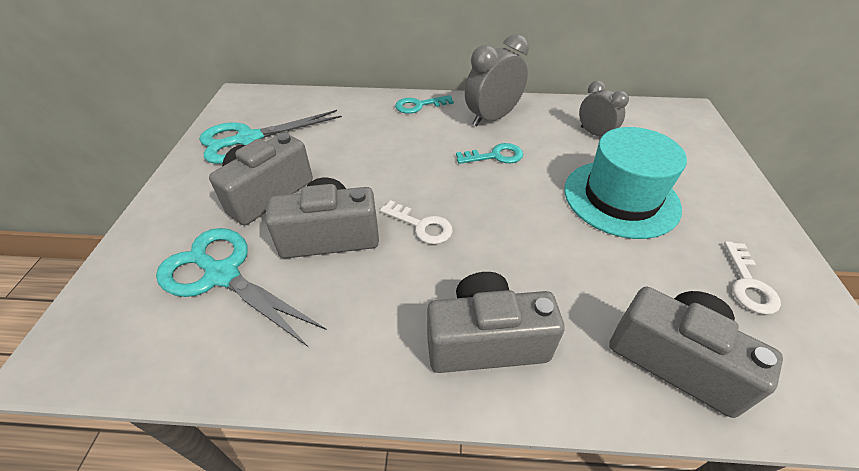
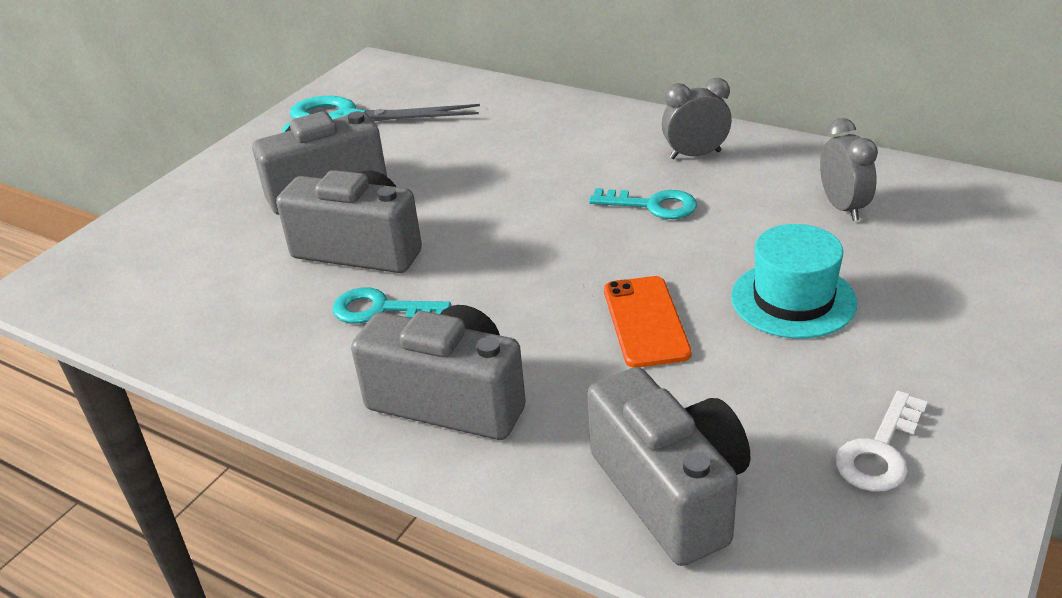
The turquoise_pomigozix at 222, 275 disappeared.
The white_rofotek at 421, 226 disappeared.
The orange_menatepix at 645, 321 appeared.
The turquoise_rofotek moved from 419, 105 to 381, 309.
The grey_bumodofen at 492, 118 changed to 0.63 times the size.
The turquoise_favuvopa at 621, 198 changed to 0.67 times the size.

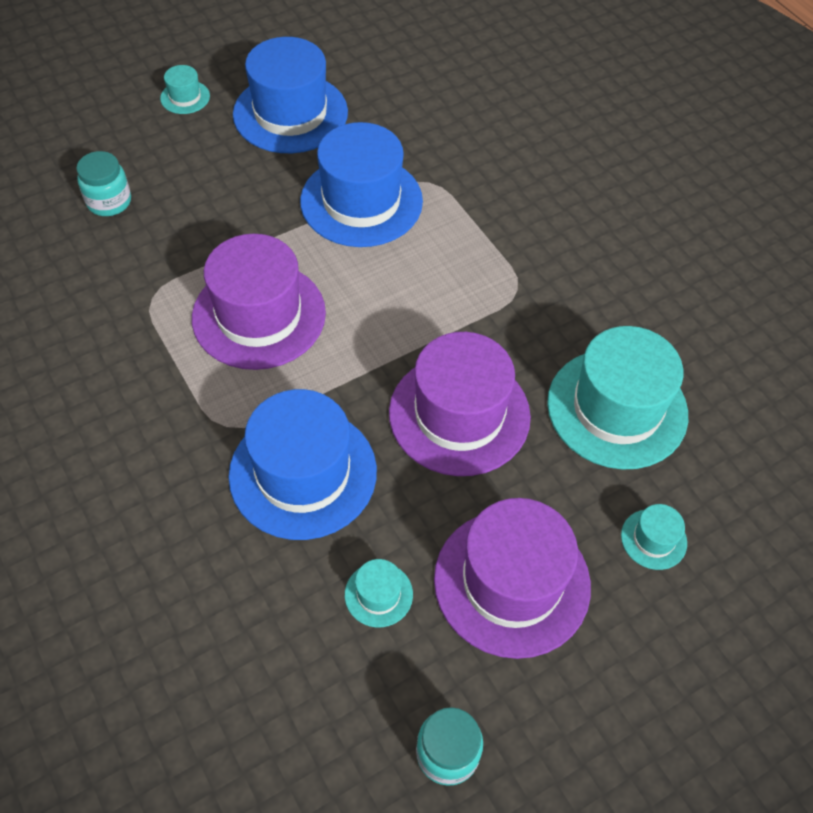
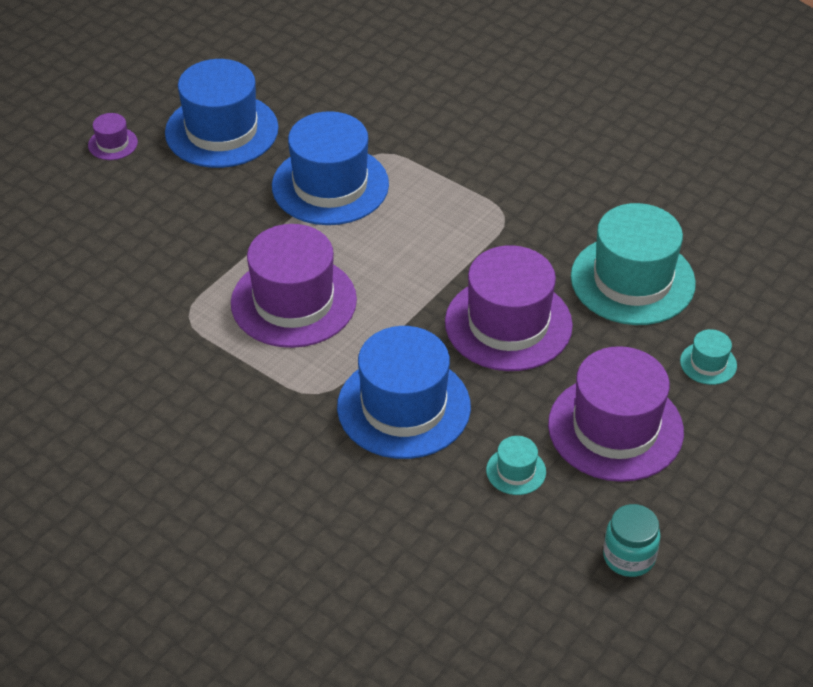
The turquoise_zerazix at 109, 202 disappeared.
The turquoise_favuvopa at 185, 97 became the purple_favuvopa at 113, 144.

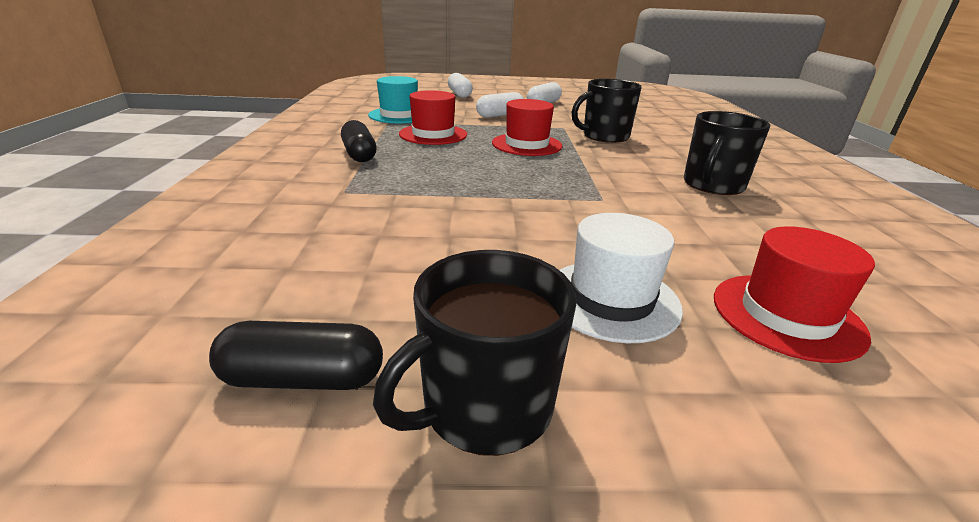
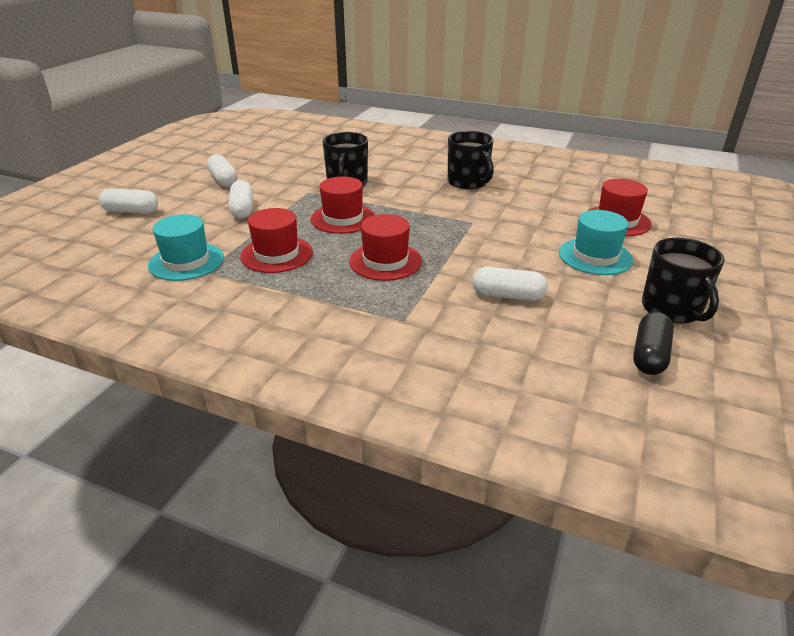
The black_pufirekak at 359, 154 disappeared.
The red_favuvopa at 385, 261 appeared.
The white_pufirekak at 508, 295 appeared.
The white_favuvopa at 611, 299 became the turquoise_favuvopa at 595, 256.

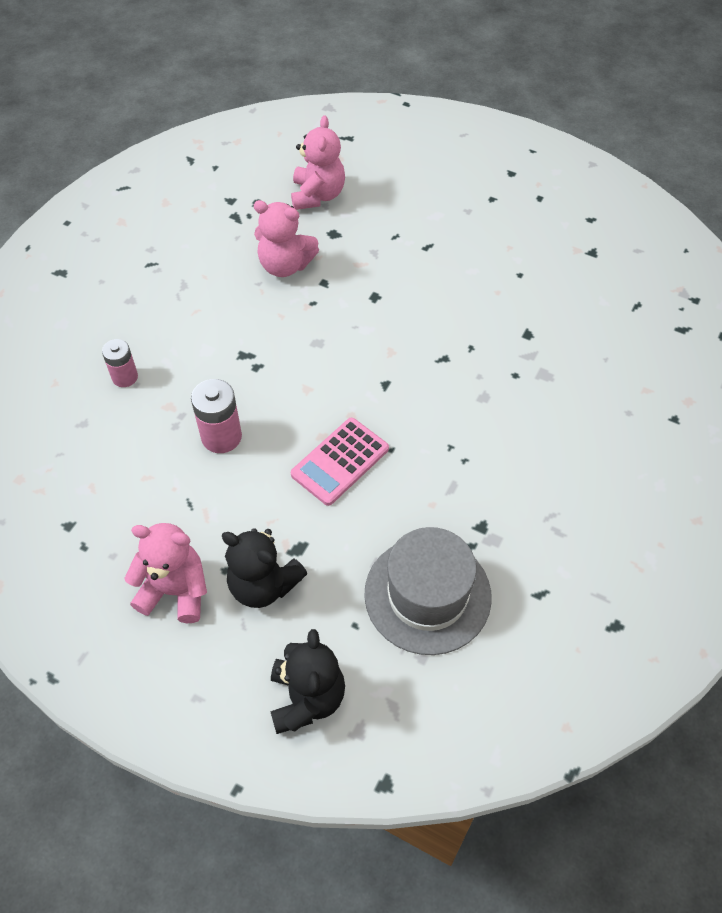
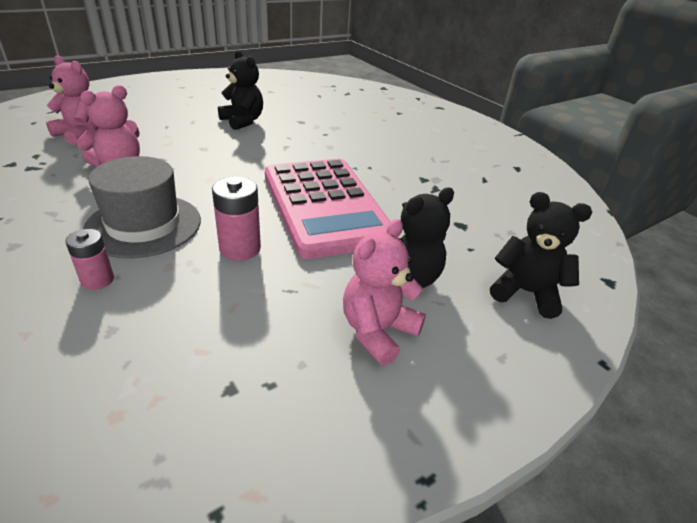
The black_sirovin at 243, 121 appeared.
The grey_favuvopa moved from 427, 595 to 143, 225.
The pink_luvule at 340, 462 changed to 2.03 times the size.

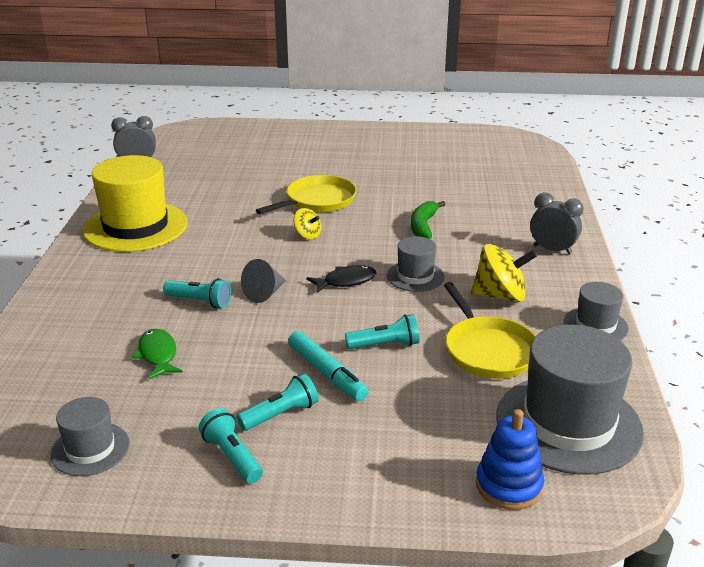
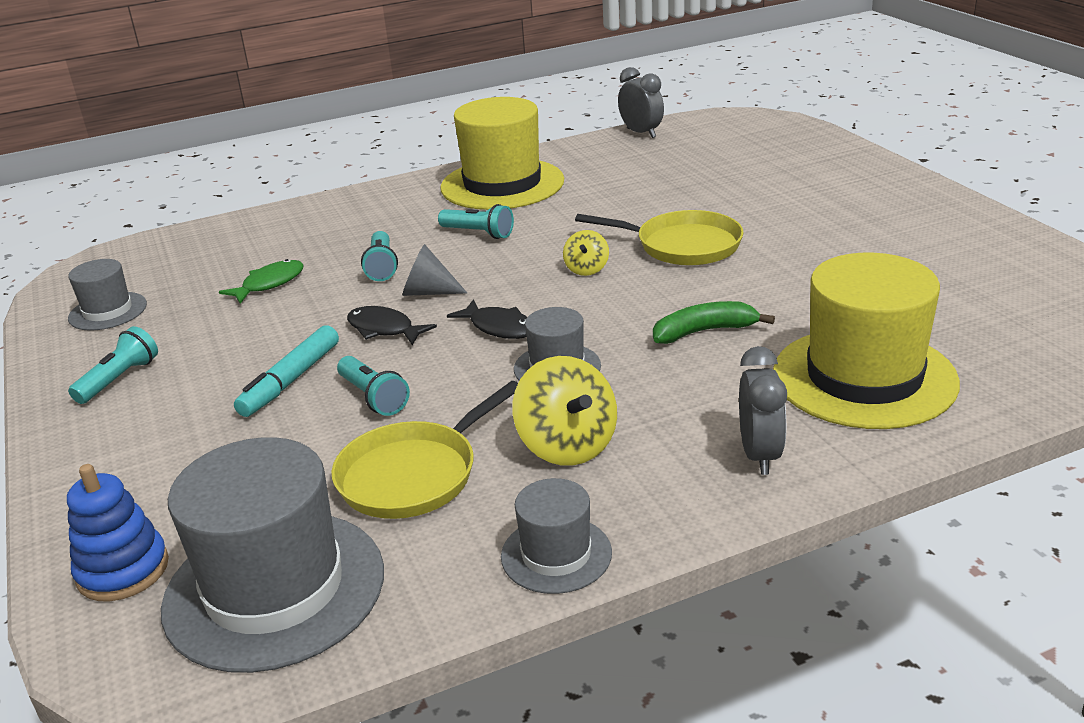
The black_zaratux at 384, 329 appeared.
The yellow_favuvopa at 864, 377 appeared.
The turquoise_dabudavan moved from 280, 414 to 478, 233.

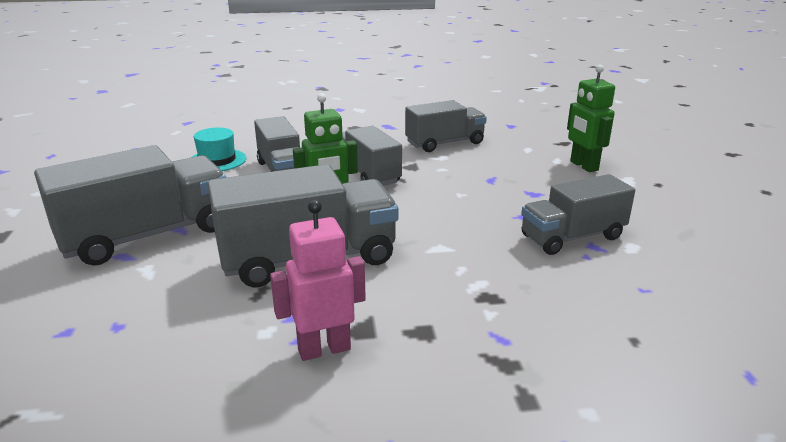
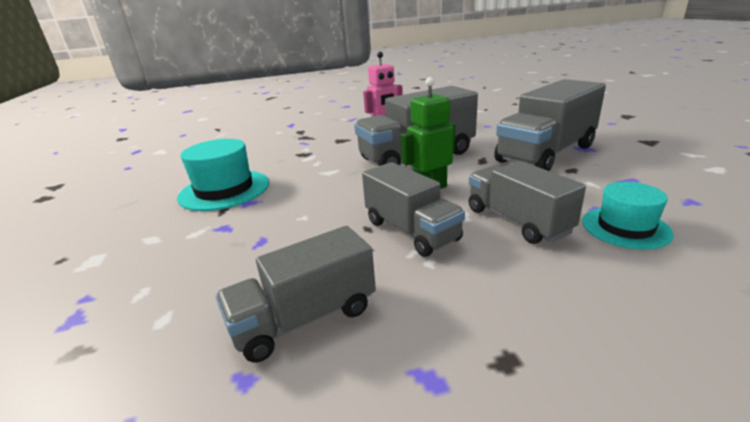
The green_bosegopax at 583, 166 disappeared.
The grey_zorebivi at 572, 237 was replaced by the turquoise_favuvopa at 224, 190.

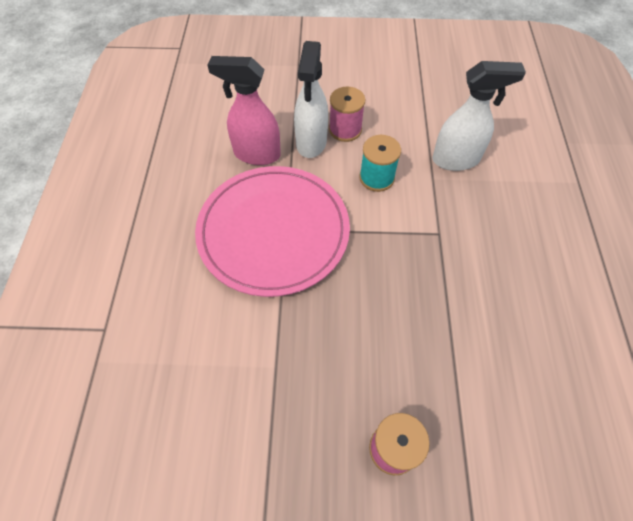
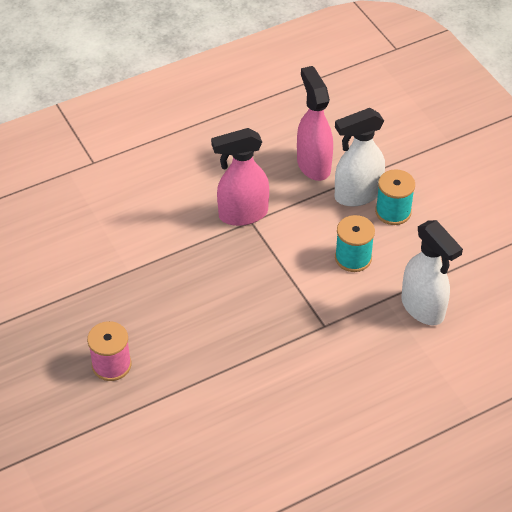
The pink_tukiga at 273, 232 was replaced by the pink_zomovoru at 242, 214.
The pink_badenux at 345, 129 became the turquoise_badenux at 393, 211.

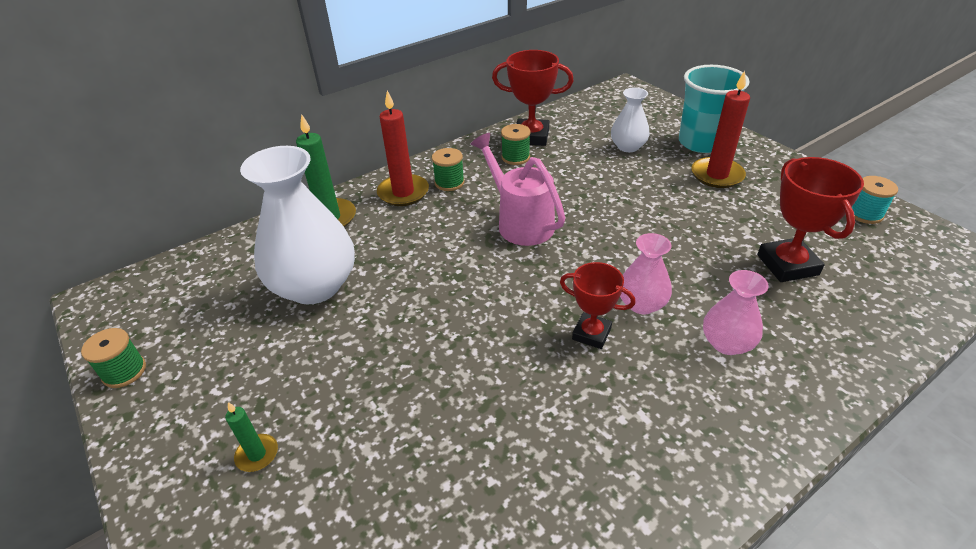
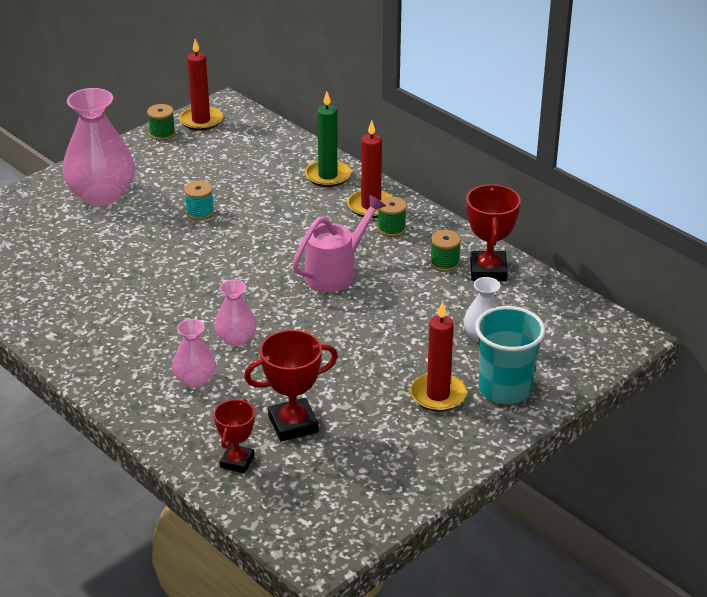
The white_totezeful at 314, 286 disappeared.
The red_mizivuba at 201, 120 appeared.
The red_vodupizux moved from 591, 334 to 237, 461.
The turquoise_badenux moved from 865, 214 to 200, 212.
The green_mizivuba at 257, 454 was replaced by the pink_totezeful at 102, 194.

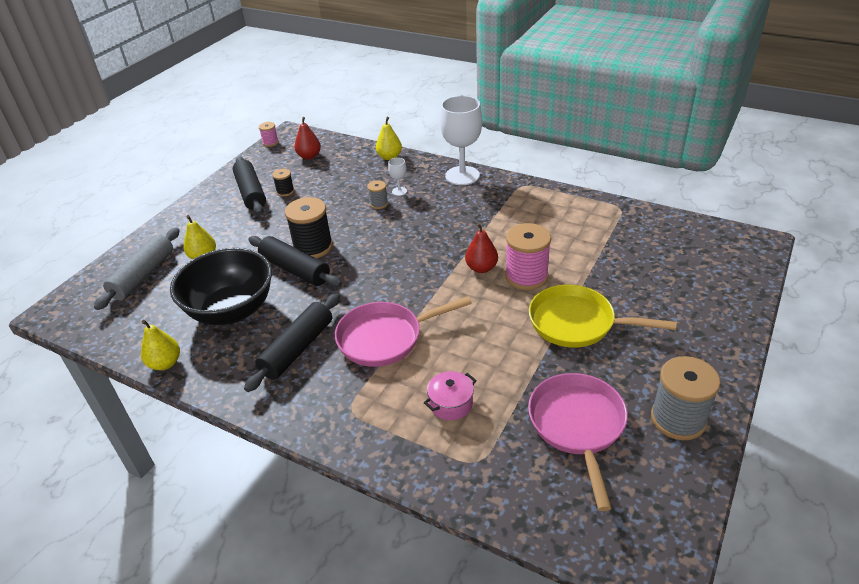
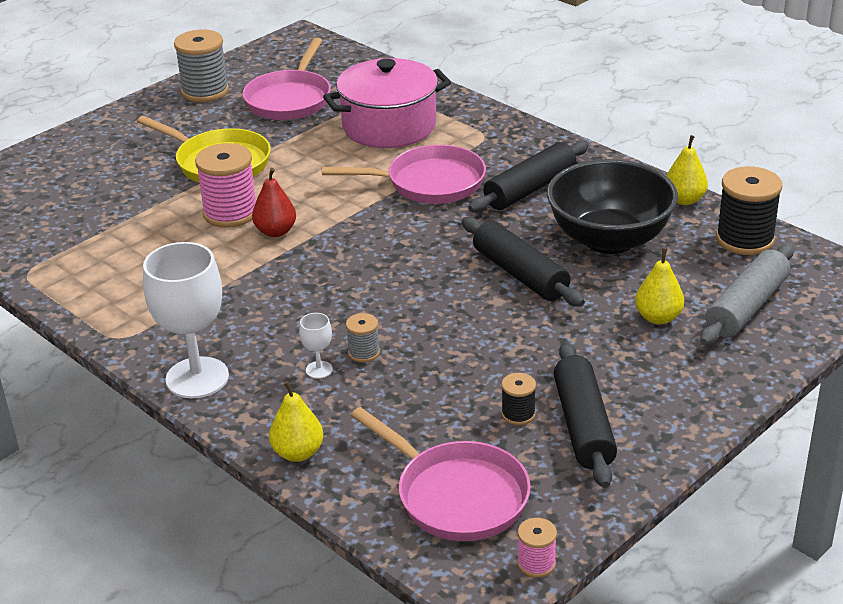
The black_badenux moved from 313, 247 to 745, 239.
The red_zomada at 309, 156 was replaced by the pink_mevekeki at 456, 495.
The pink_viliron at 451, 404 changed to 2.22 times the size.

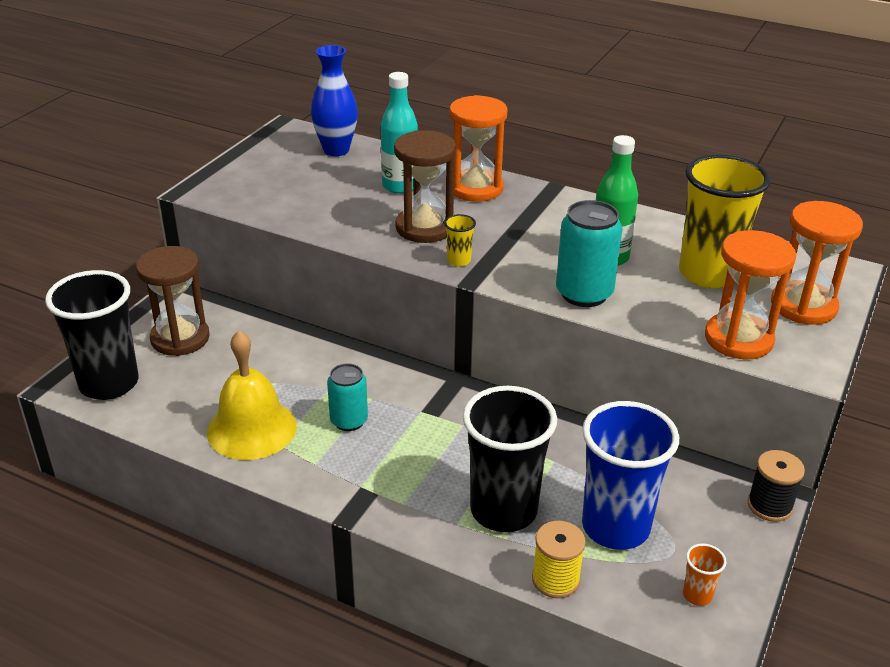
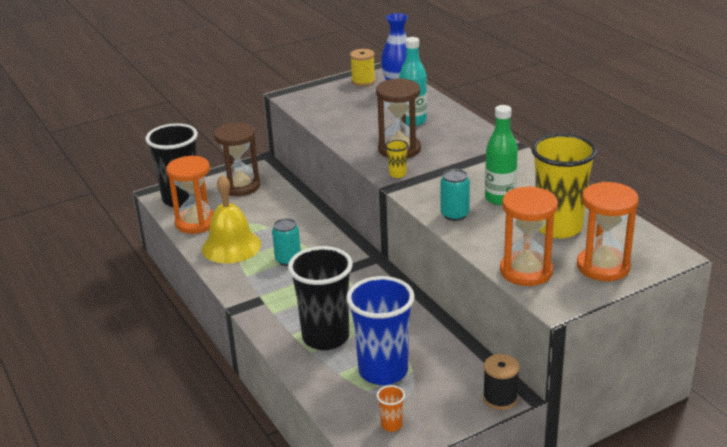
The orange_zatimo moved from 475, 188 to 196, 223.
The yellow_badenux moved from 555, 579 to 363, 81.
The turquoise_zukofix at 584, 294 changed to 0.66 times the size.

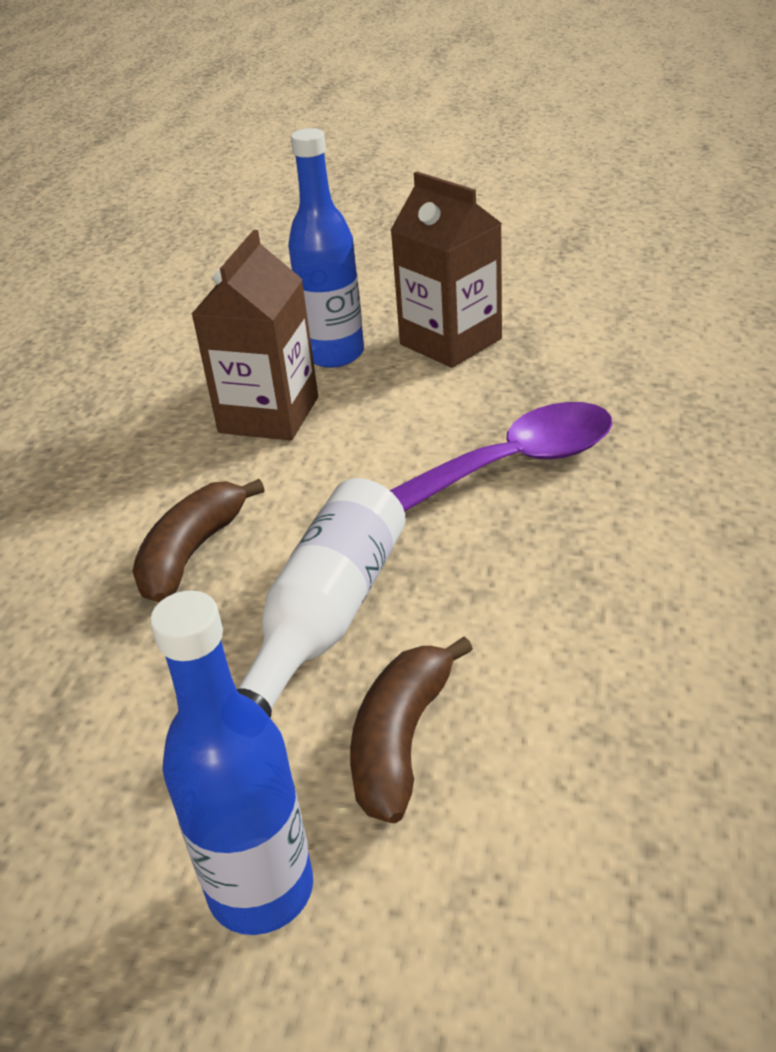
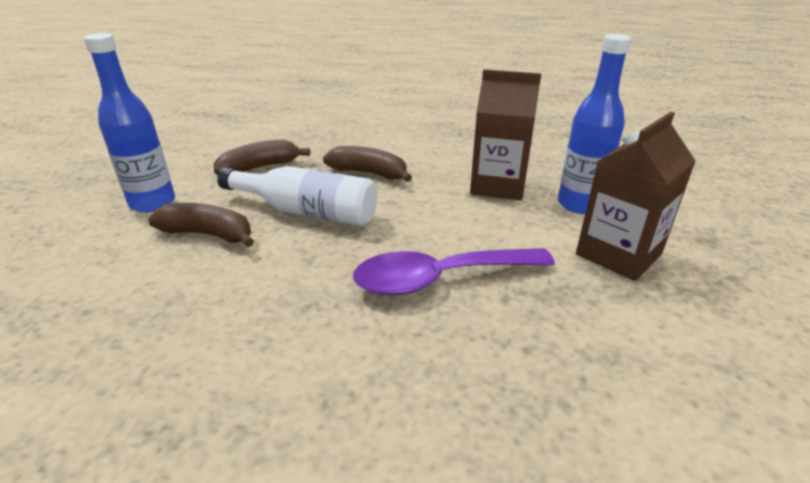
The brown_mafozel at 259, 167 appeared.
The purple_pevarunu at 510, 466 turned 105 degrees clockwise.

